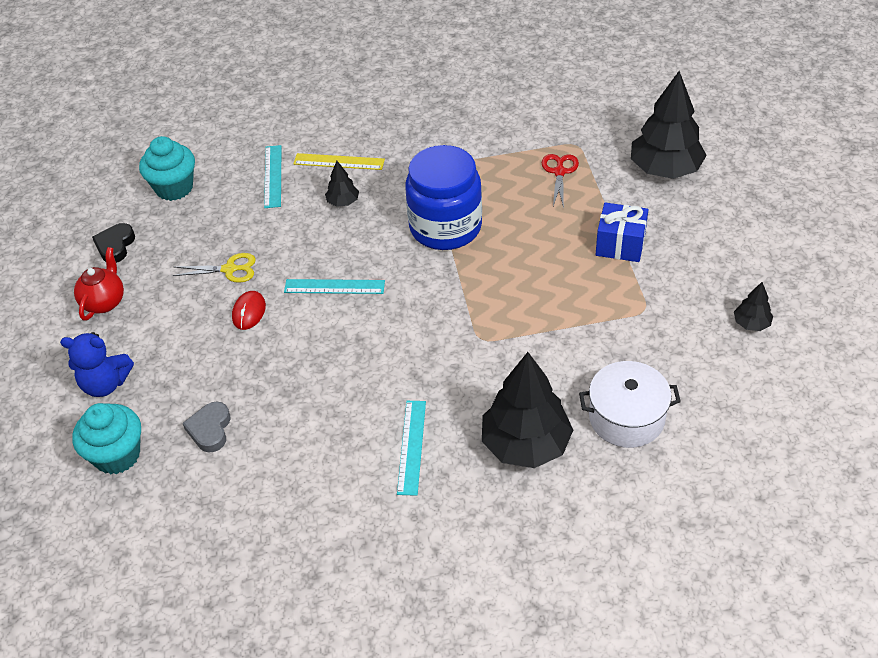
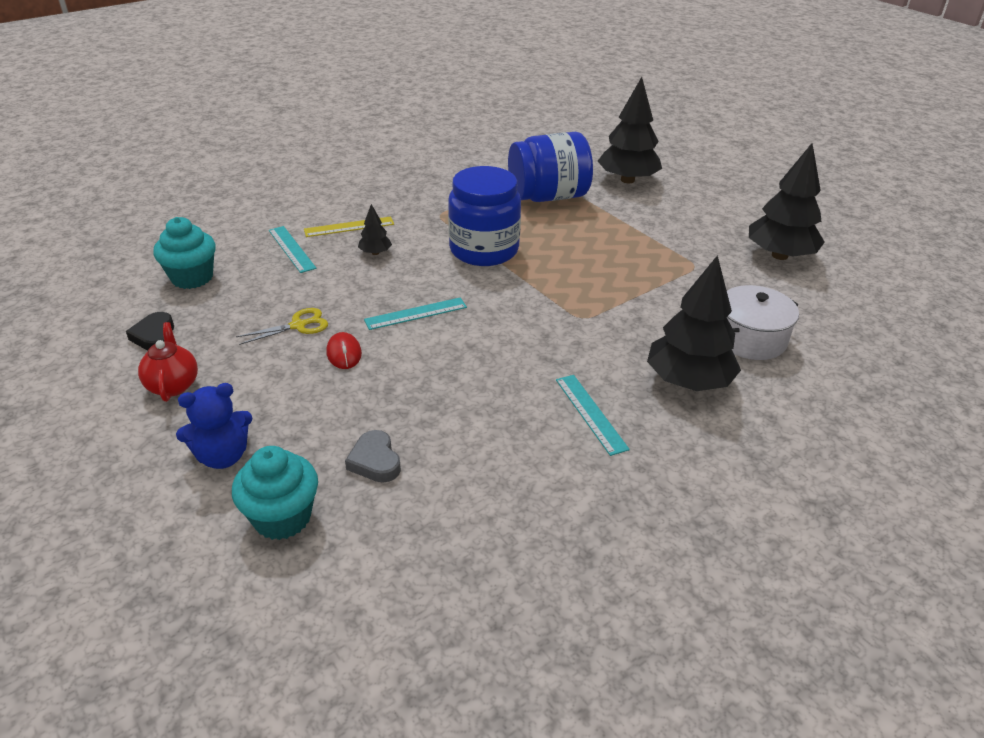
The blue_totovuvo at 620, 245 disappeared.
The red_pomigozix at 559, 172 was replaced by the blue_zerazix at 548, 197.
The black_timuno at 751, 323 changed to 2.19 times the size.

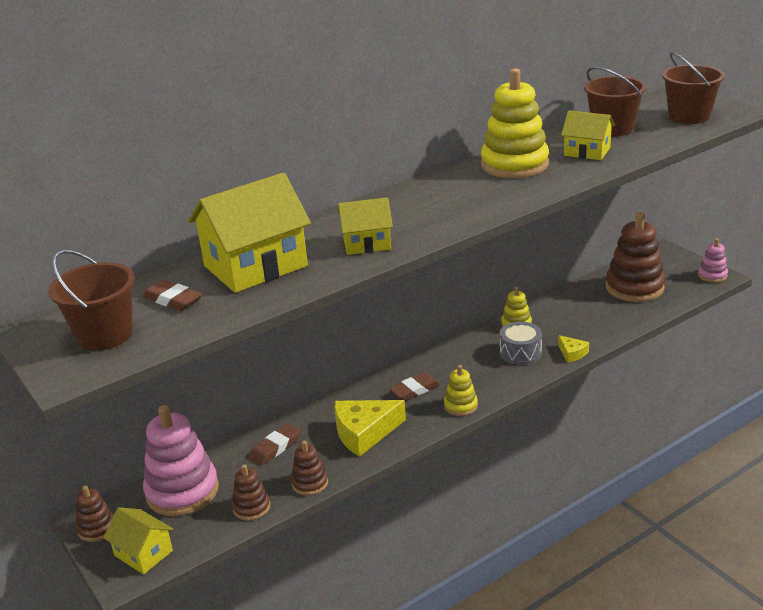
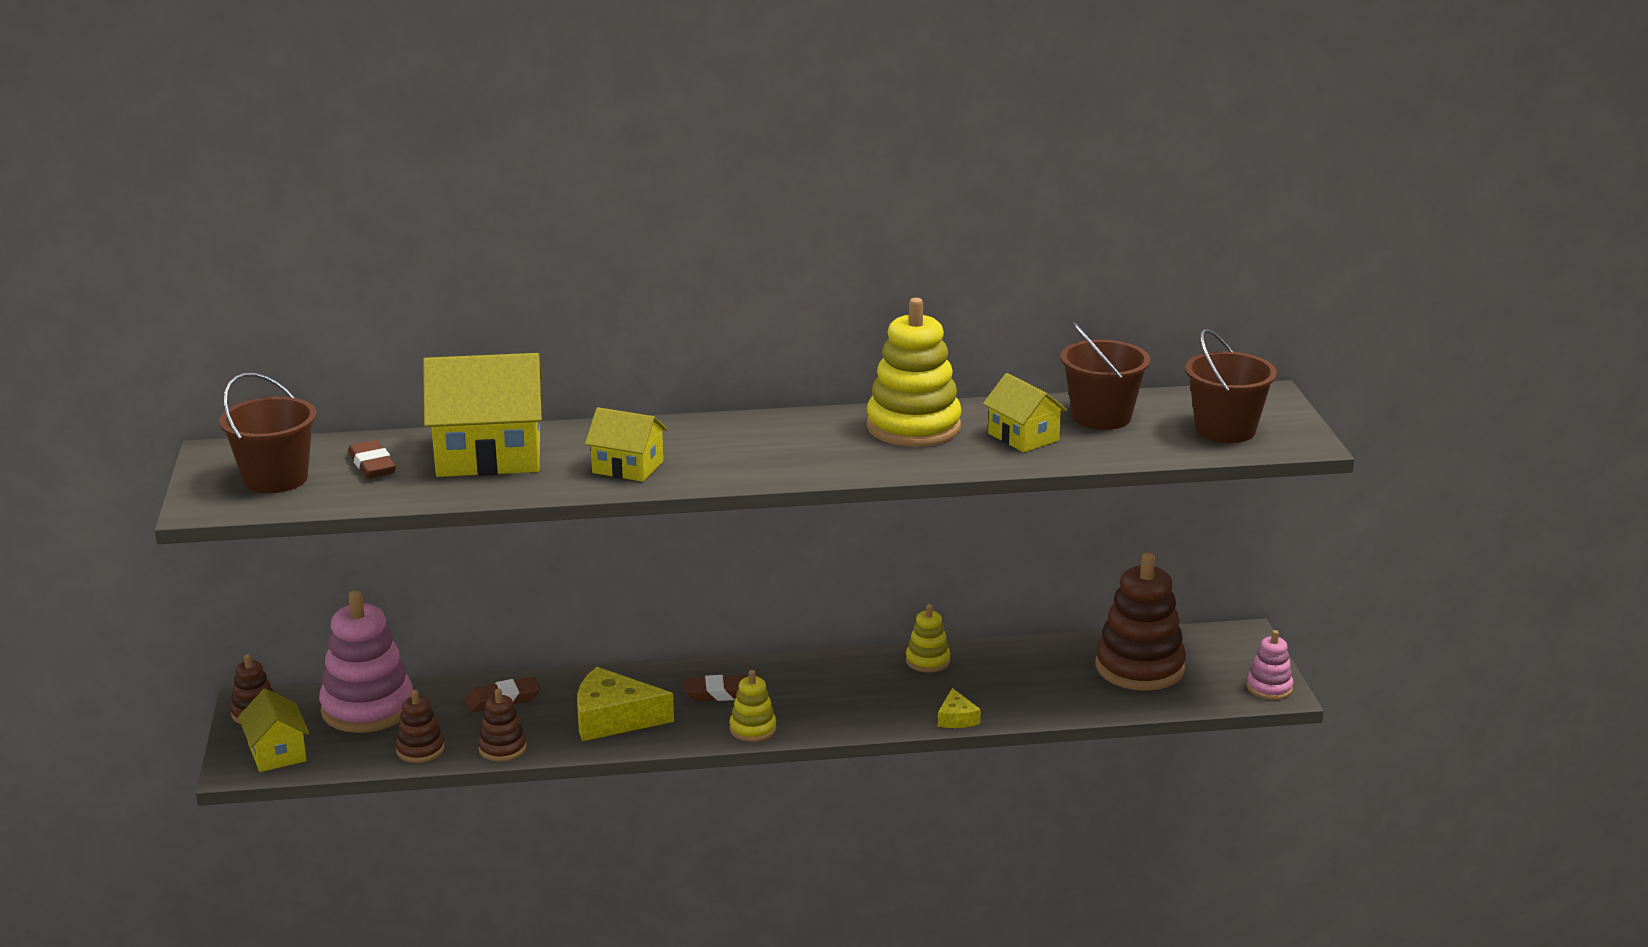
The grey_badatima at 520, 353 disappeared.

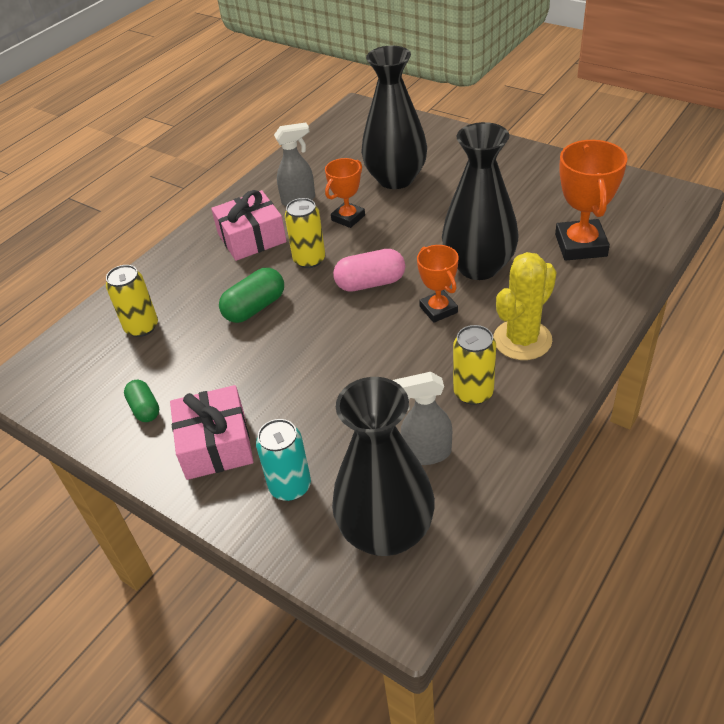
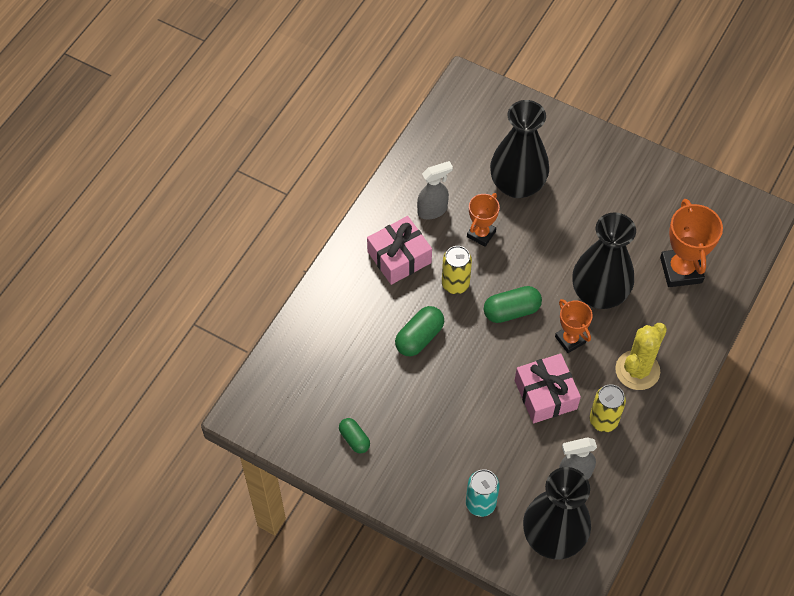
The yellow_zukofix at 141, 327 disappeared.
The pink_totovuvo moved from 215, 444 to 545, 394.
The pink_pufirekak at 370, 283 became the green_pufirekak at 511, 311.

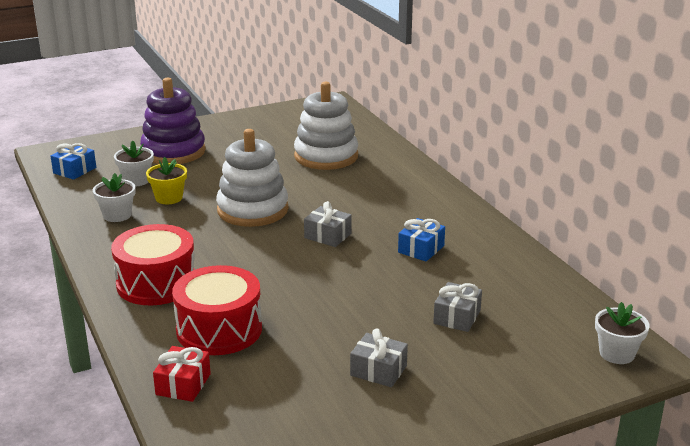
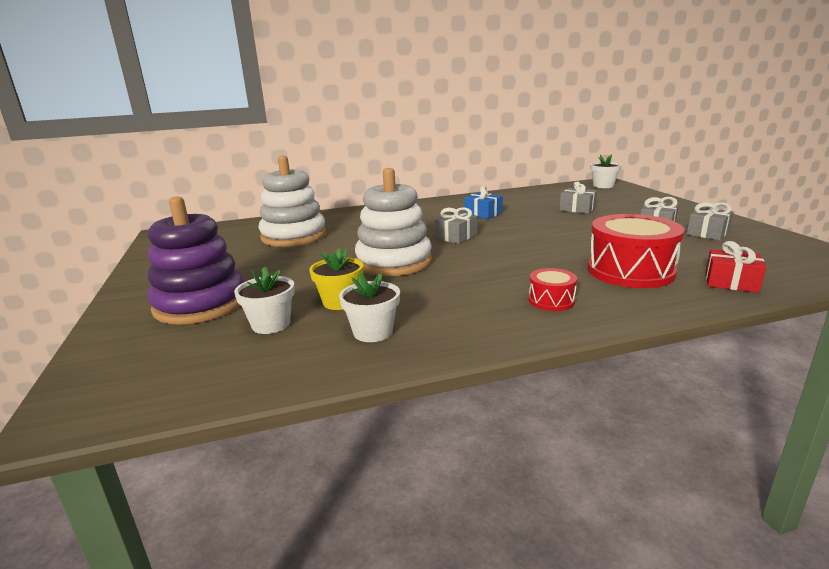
The blue_totovuvo at 74, 170 disappeared.
The grey_totovuvo at 707, 233 appeared.
The red_badatima at 156, 283 changed to 0.49 times the size.

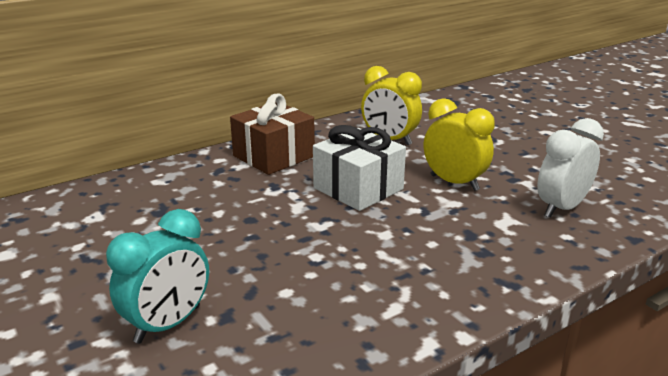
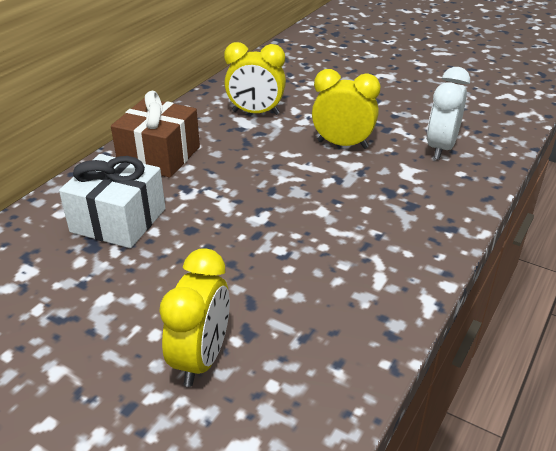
The white_totovuvo moved from 358, 188 to 118, 220.
The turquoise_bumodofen at 168, 324 became the yellow_bumodofen at 201, 358.

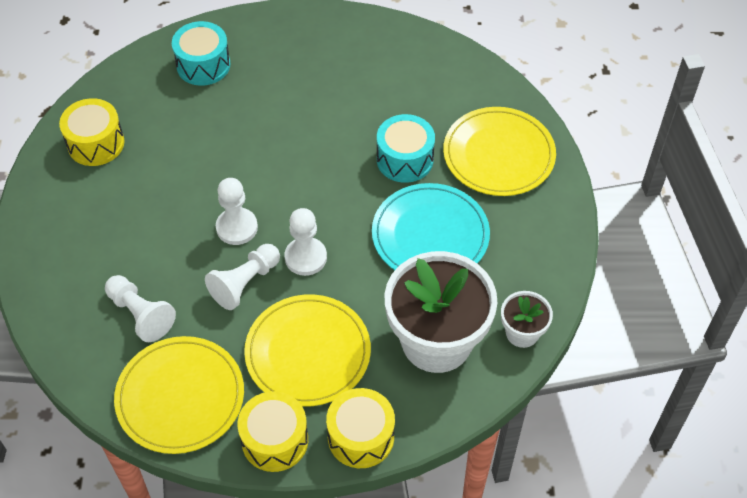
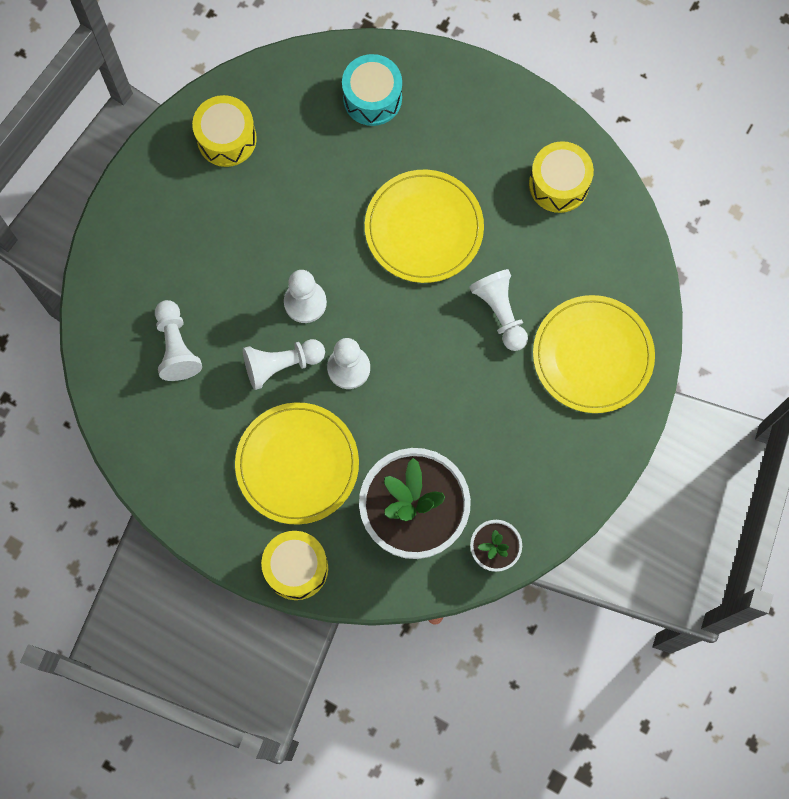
The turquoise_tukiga at 430, 235 disappeared.
The yellow_tukiga moved from 180, 397 to 424, 228.
The yellow_badatima moved from 275, 440 to 558, 184.
The turquoise_badatima at 404, 159 was replaced by the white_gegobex at 500, 312.

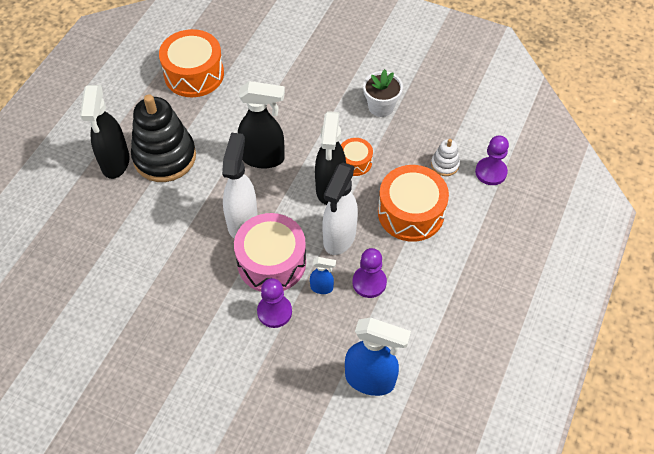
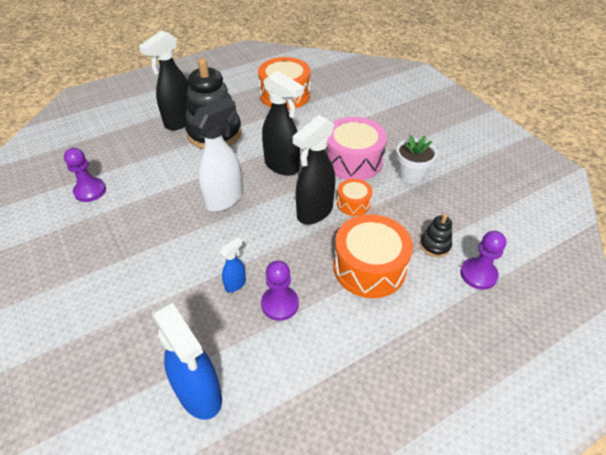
The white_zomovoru at 339, 238 disappeared.
The pink_badatima moved from 271, 262 to 353, 161.
The purple_gegobex moved from 274, 312 to 90, 191.
The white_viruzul at 444, 165 became the black_viruzul at 435, 245.
The blue_zomovoru at 322, 288 turned 90 degrees counterclockwise.

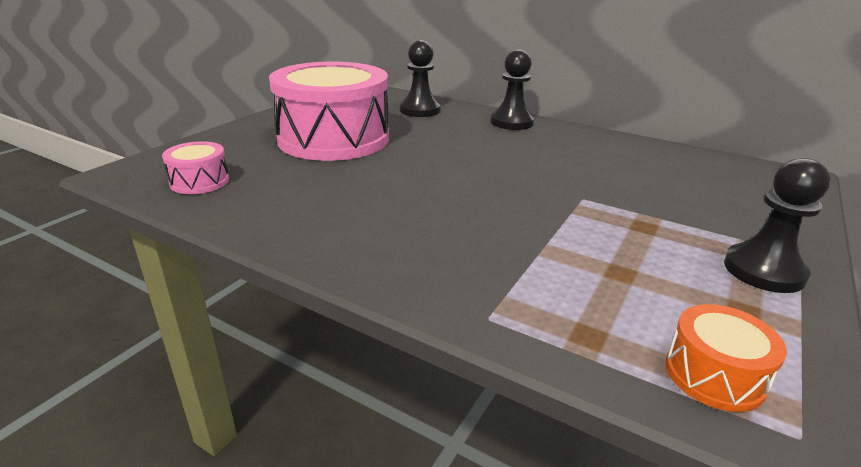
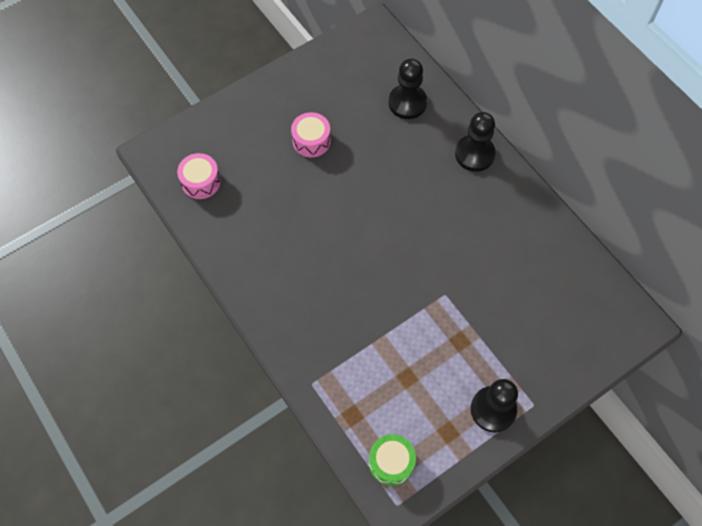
The orange_badatima at 714, 375 became the green_badatima at 391, 462.
The pink_badatima at 333, 139 changed to 0.42 times the size.

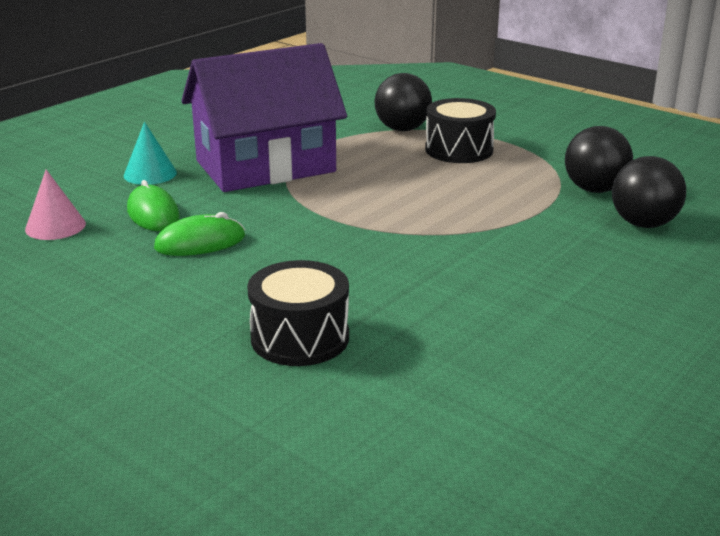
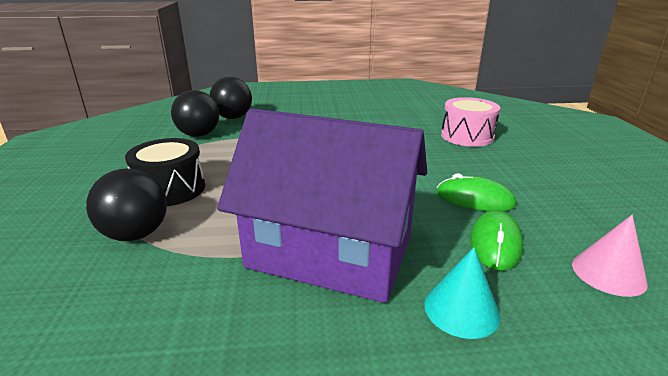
The black_badatima at 300, 338 became the pink_badatima at 467, 136.

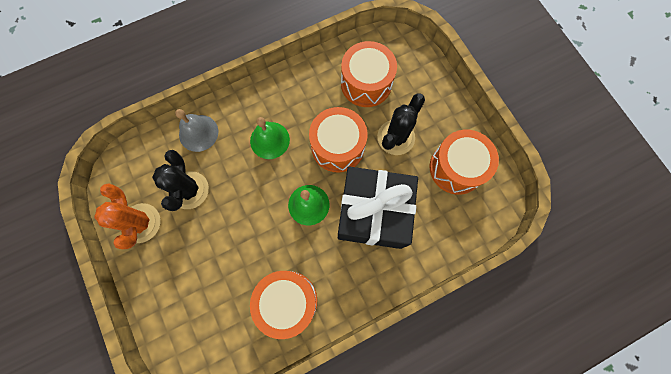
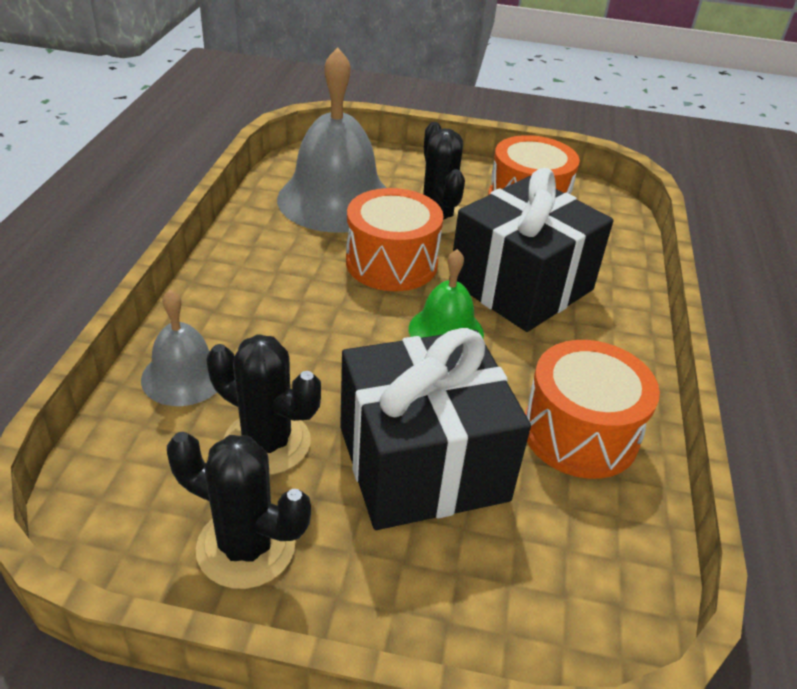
The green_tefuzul at 270, 140 disappeared.
The black_totovuvo at 422, 463 appeared.
The orange_badatima at 366, 83 was replaced by the grey_tefuzul at 335, 200.
The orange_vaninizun at 141, 223 became the black_vaninizun at 246, 546.

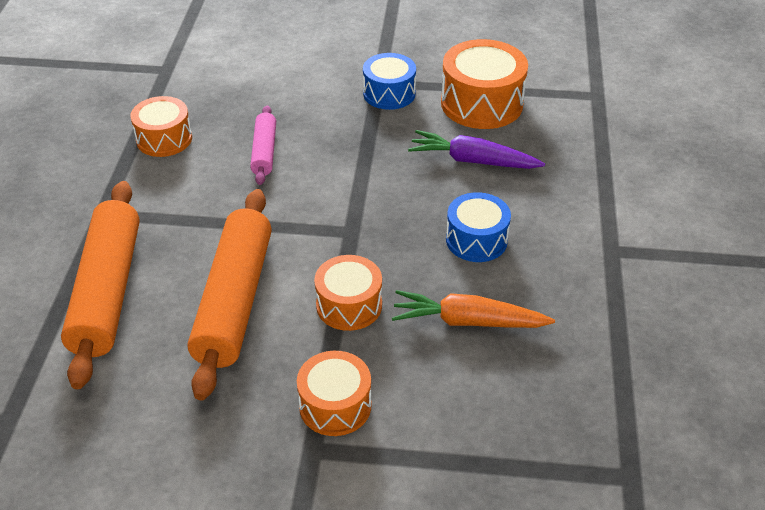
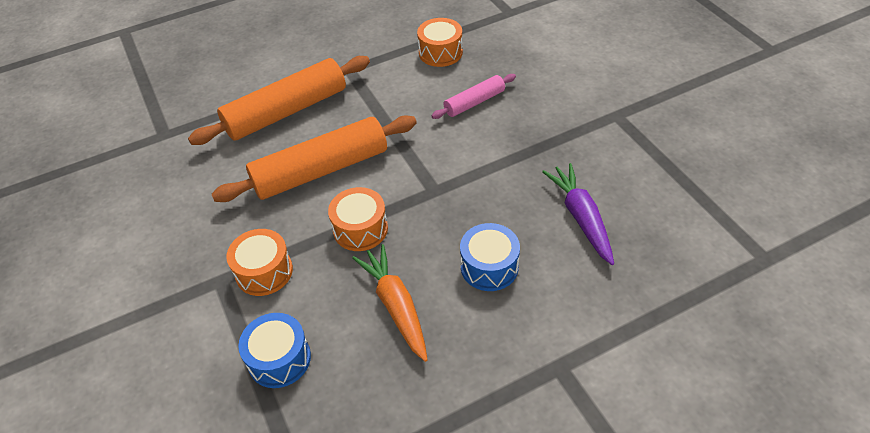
The orange_badatima at 481, 103 disappeared.
The blue_badatima moved from 389, 93 to 279, 359.

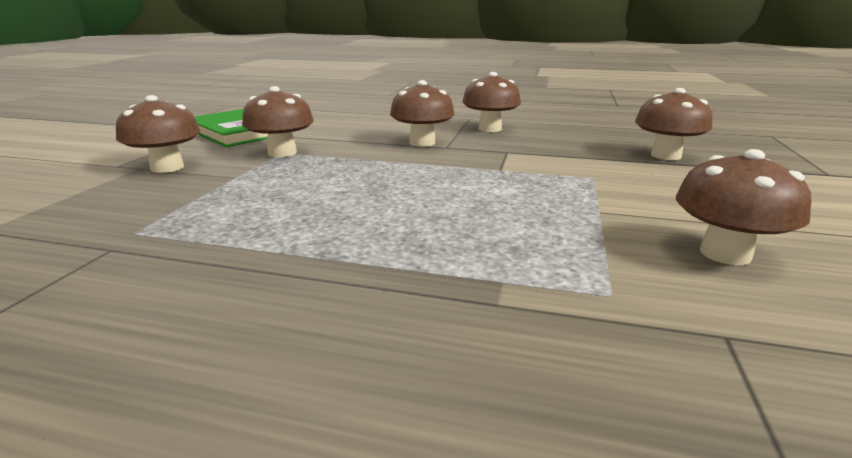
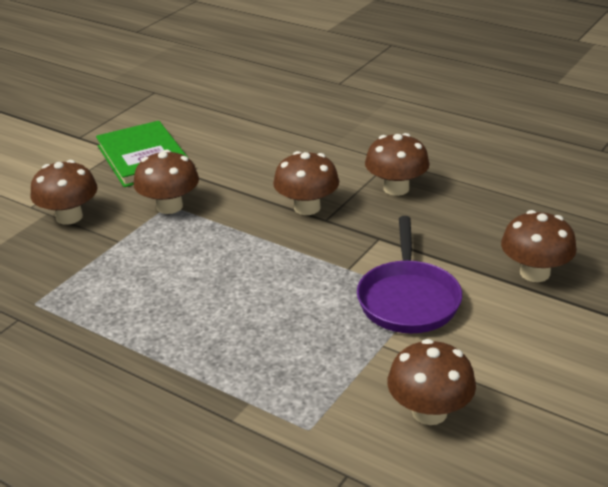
The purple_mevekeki at 408, 299 appeared.

